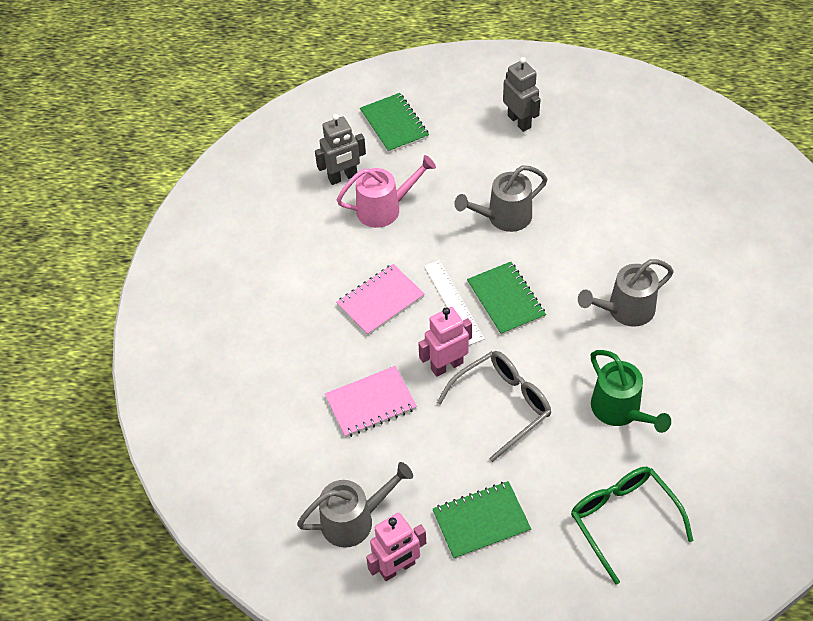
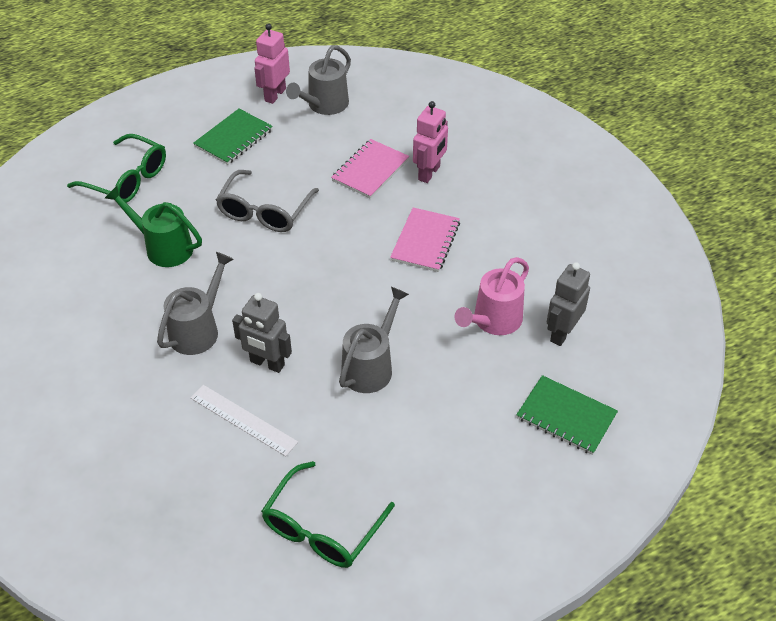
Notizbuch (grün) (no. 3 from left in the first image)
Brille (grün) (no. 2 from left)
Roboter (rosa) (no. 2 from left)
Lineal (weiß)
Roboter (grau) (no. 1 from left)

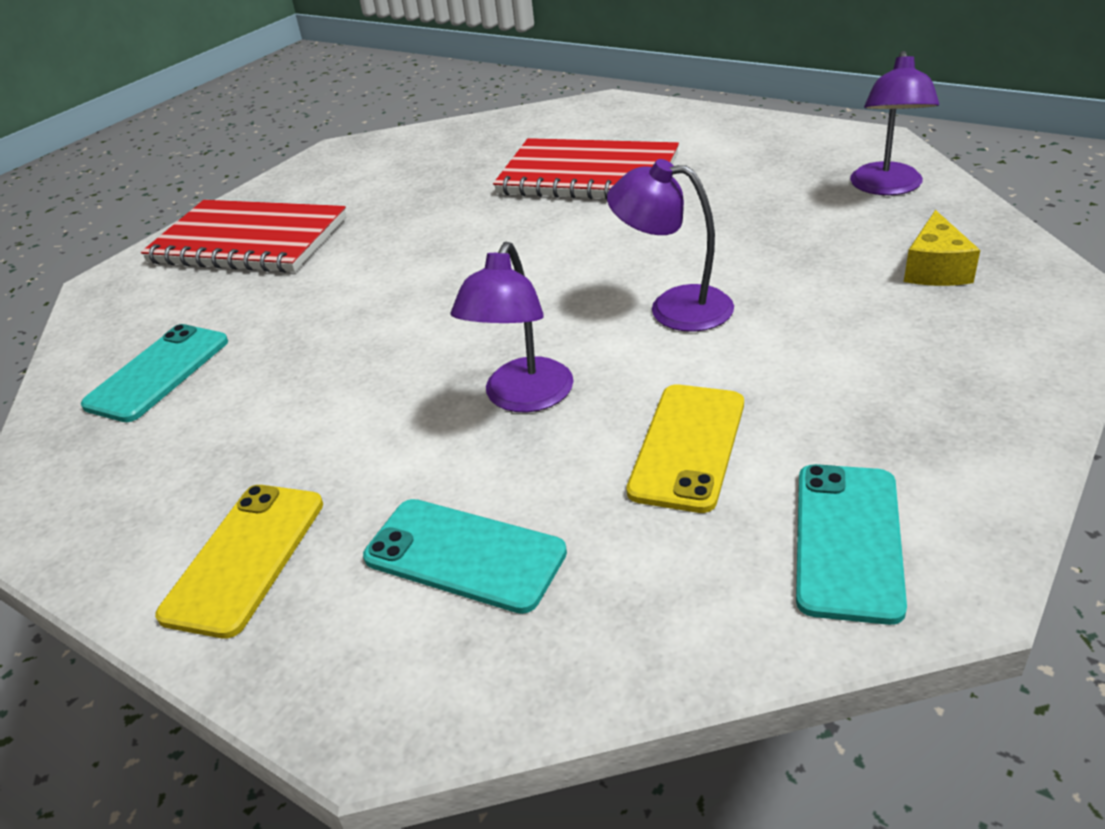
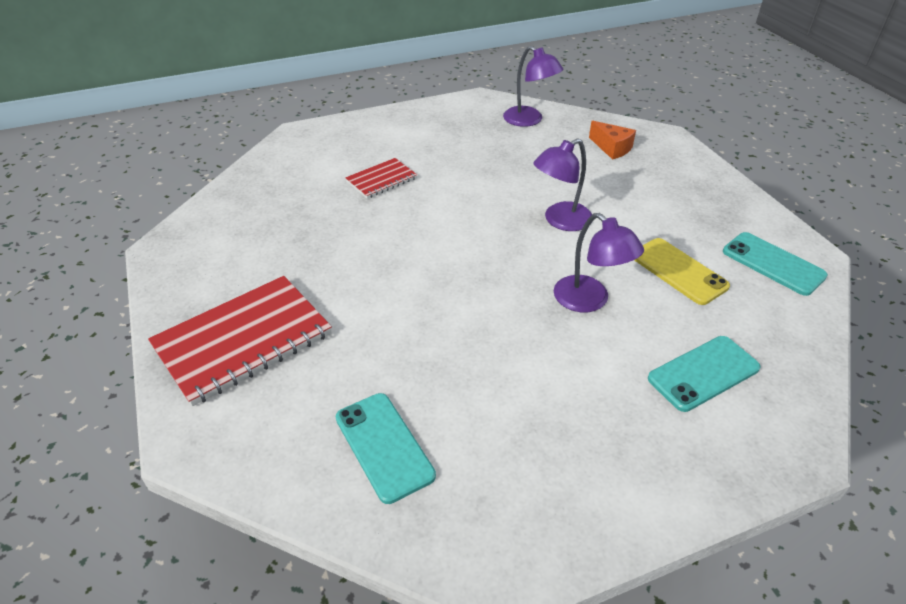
Handy (gelb) (no. 1 from left in the first image)
Käse (orange)
Notizbuch (rot) (no. 2 from left)

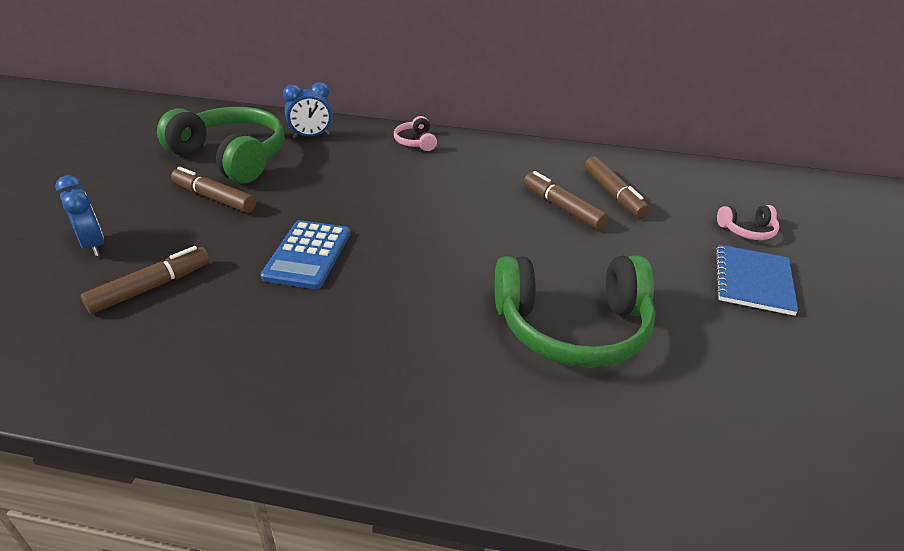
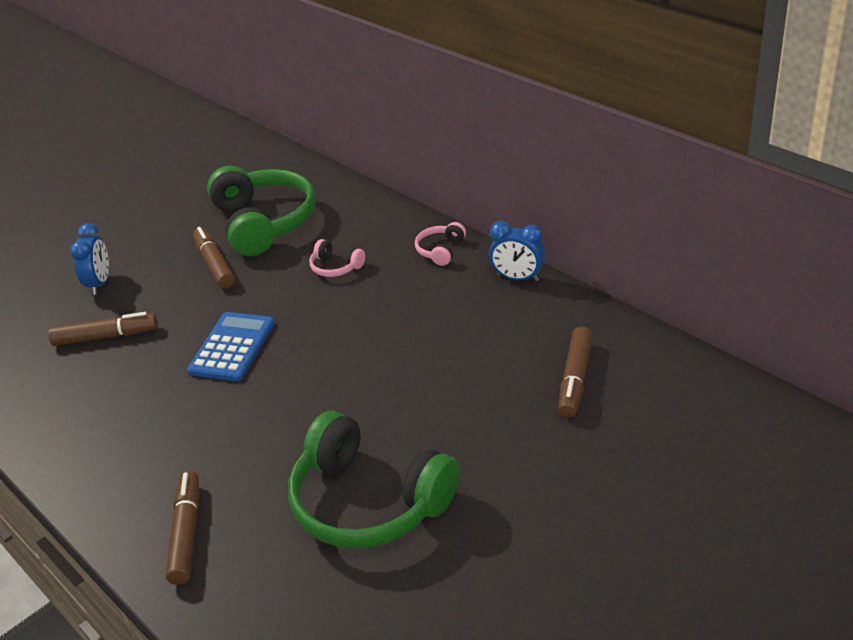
Notizbuch (blau)
Wecker (blau) (no. 2 from left)
Filzstift (braun) (no. 2 from left)
Kopfhörer (rosa) (no. 1 from left)
Taschenrechner (blau)

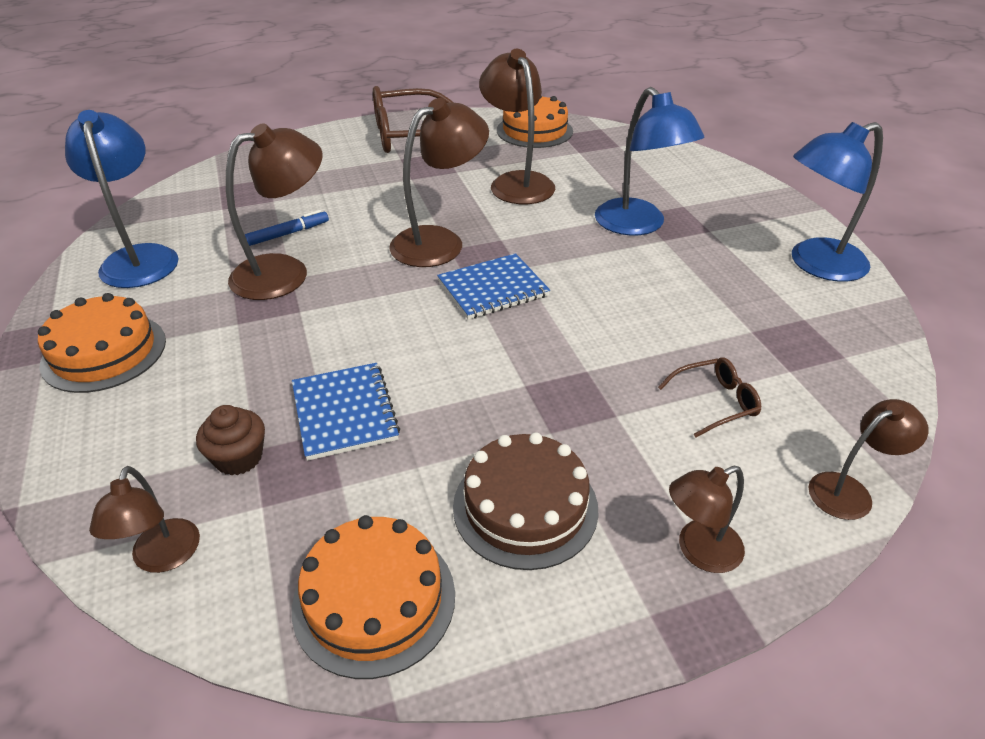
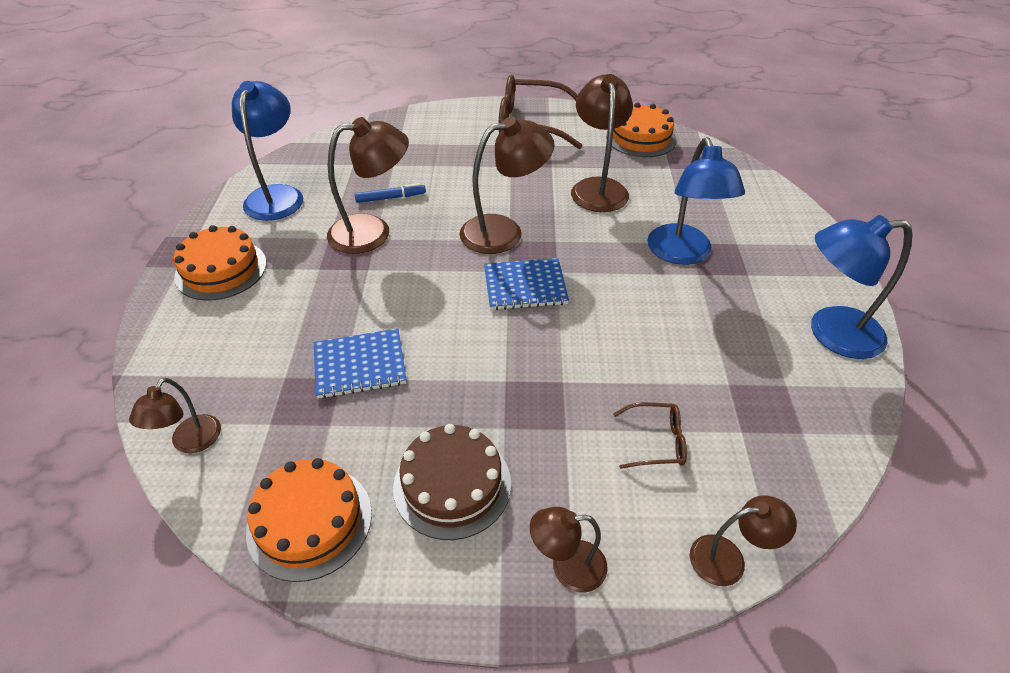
Muffin (braun)
Notizbuch (blau) (no. 1 from left)

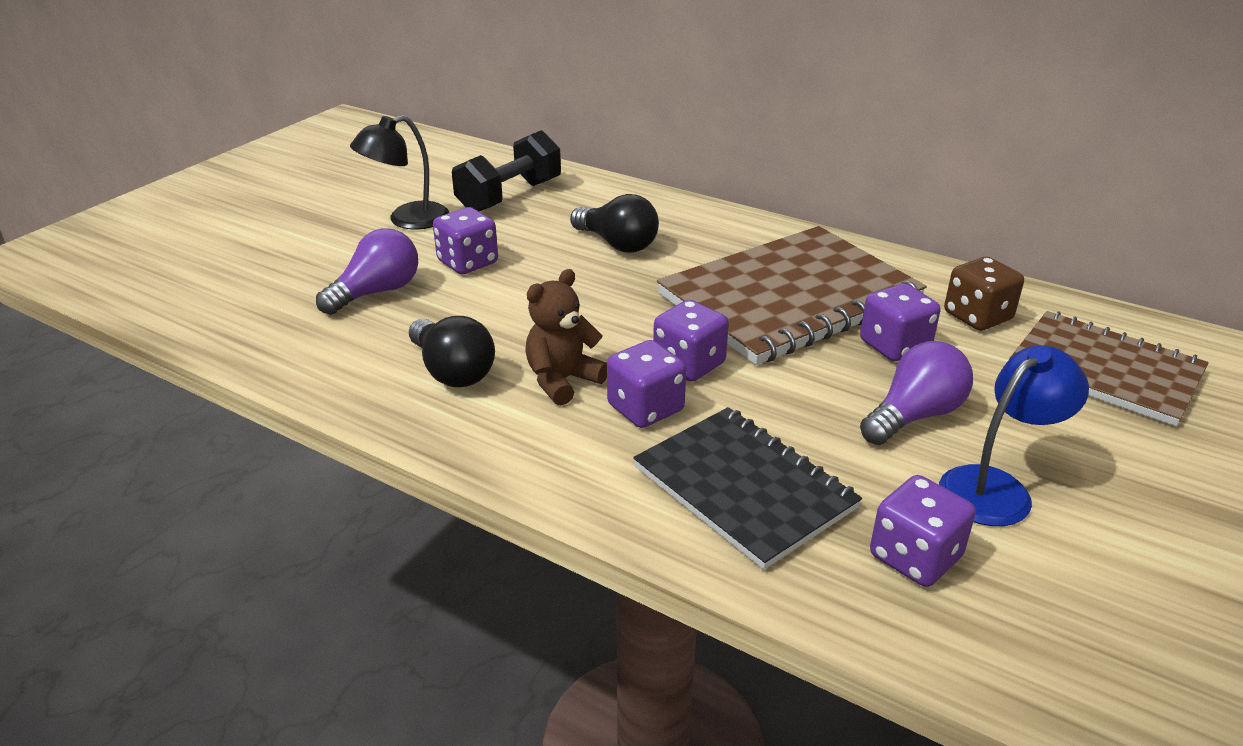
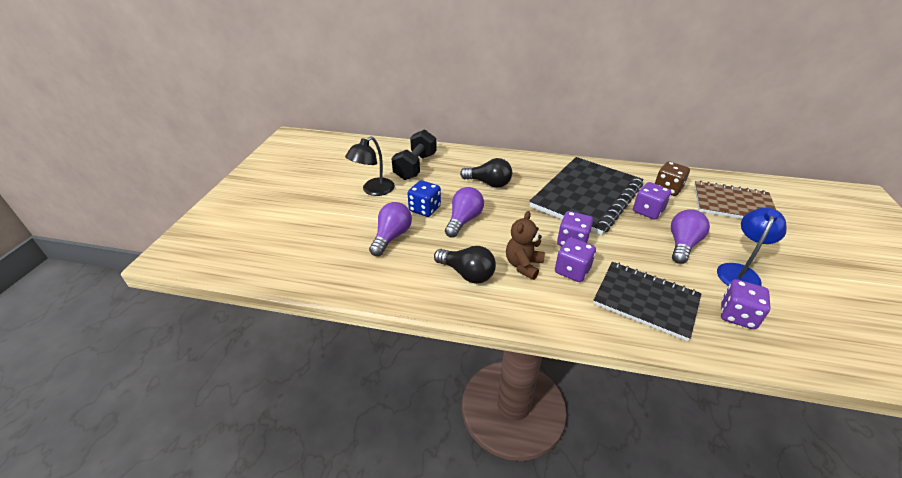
Glühbirne (lila) (no. 2 from left)
Spielwürfel (blau)
Notizbuch (schwarz) (no. 1 from left)

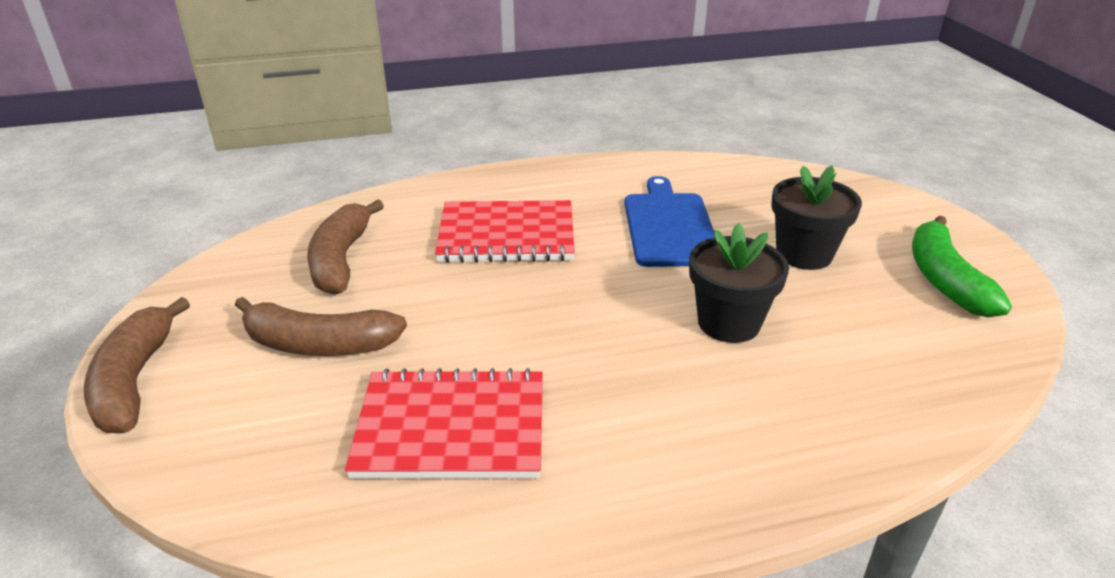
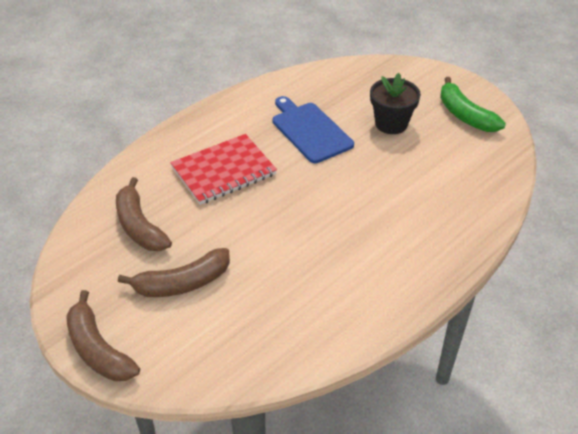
Notizbuch (rot) (no. 1 from left in the first image)
Blumentopf (schwarz) (no. 1 from left in the first image)

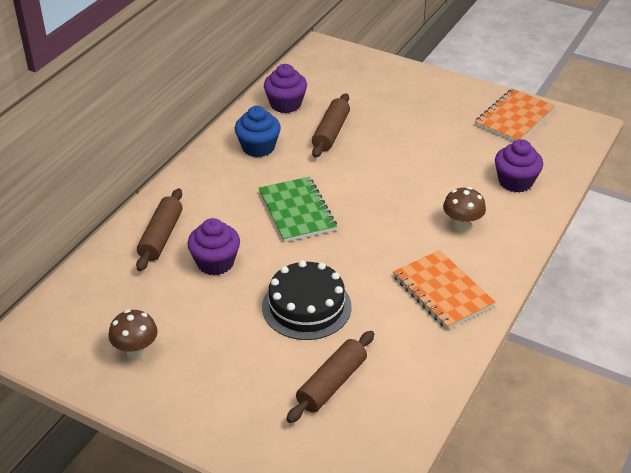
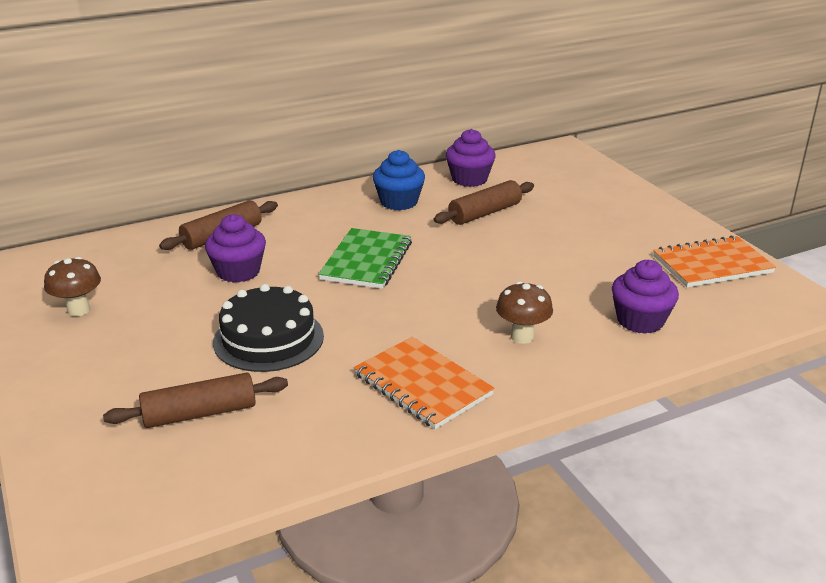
Notizbuch (orange) (no. 1 from left)

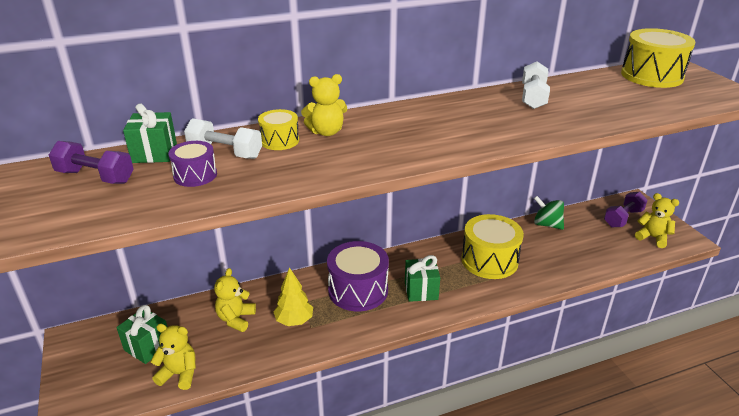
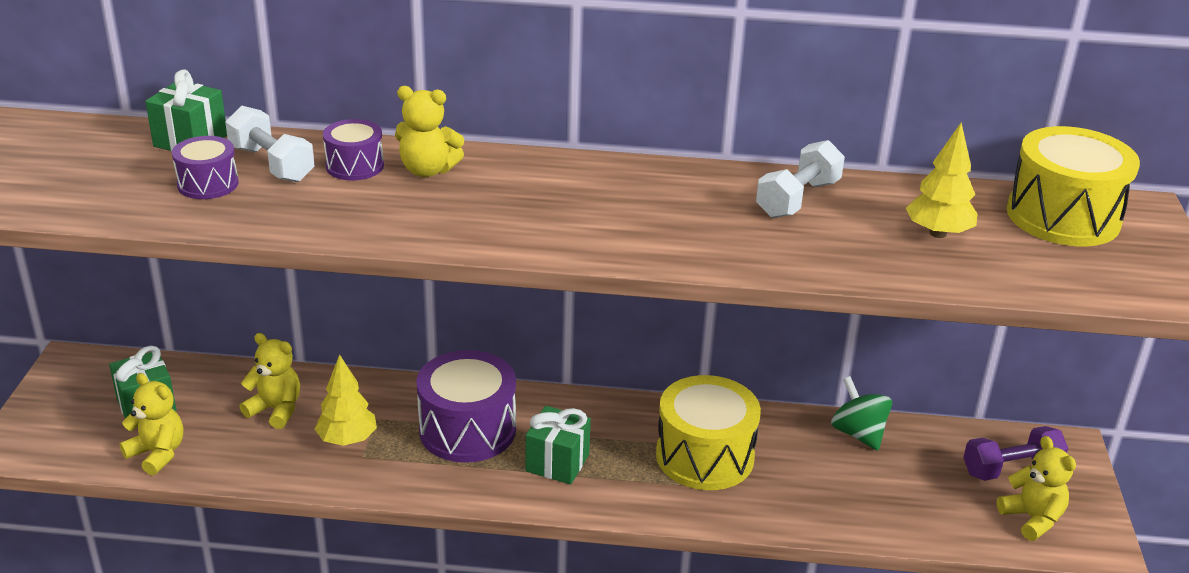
Hantel (lila) (no. 1 from left in the first image)
Baum (gelb) (no. 2 from left)
Trommel (lila) (no. 2 from left)
Teddybär (gelb) (no. 2 from left)

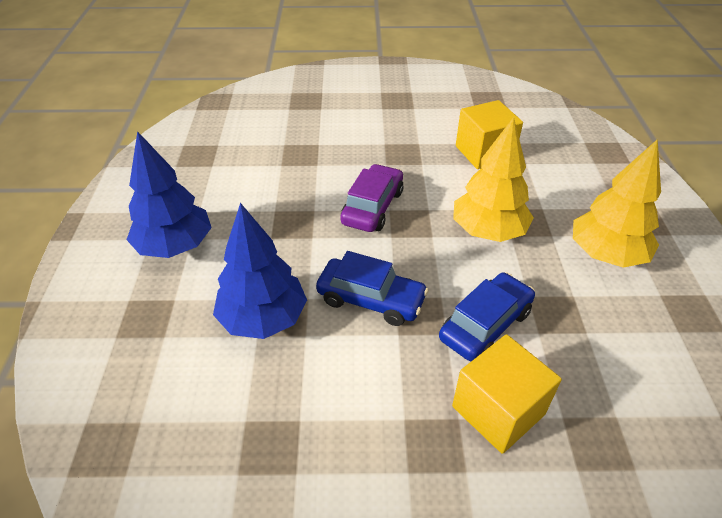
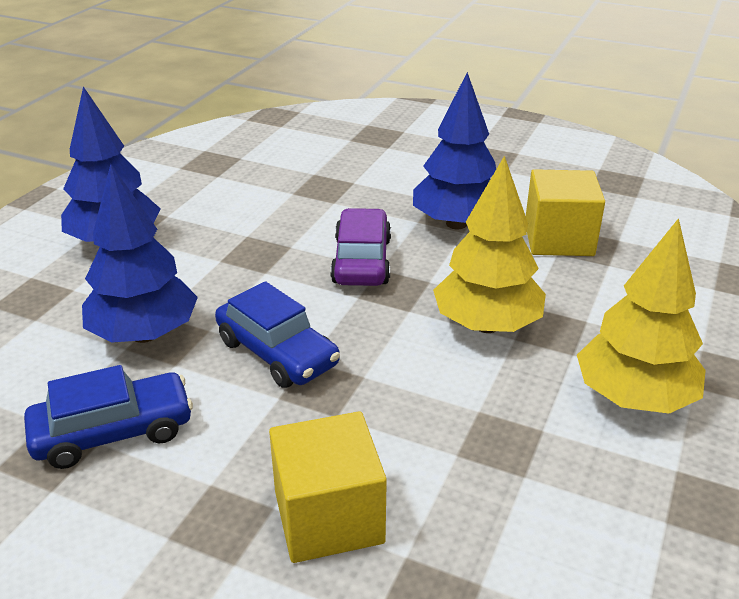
Baum (blau) (no. 3 from left)
Auto (blau) (no. 1 from left)
Auto (lila)

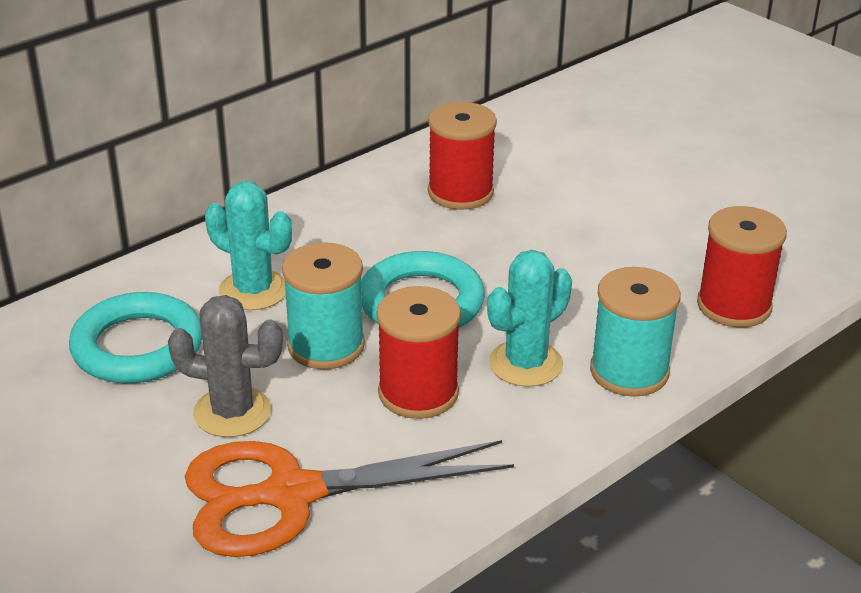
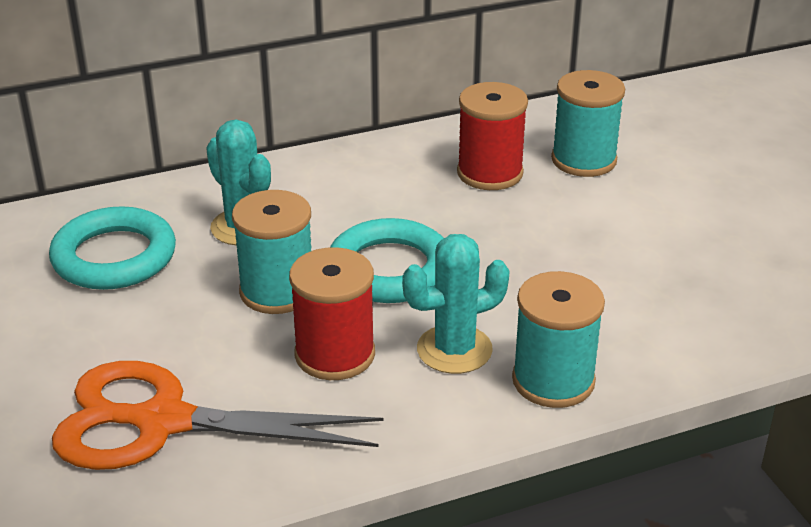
Kaktus (grau)
Garnrolle (rot) (no. 3 from left in the first image)
Garnrolle (türkis) (no. 3 from left)

